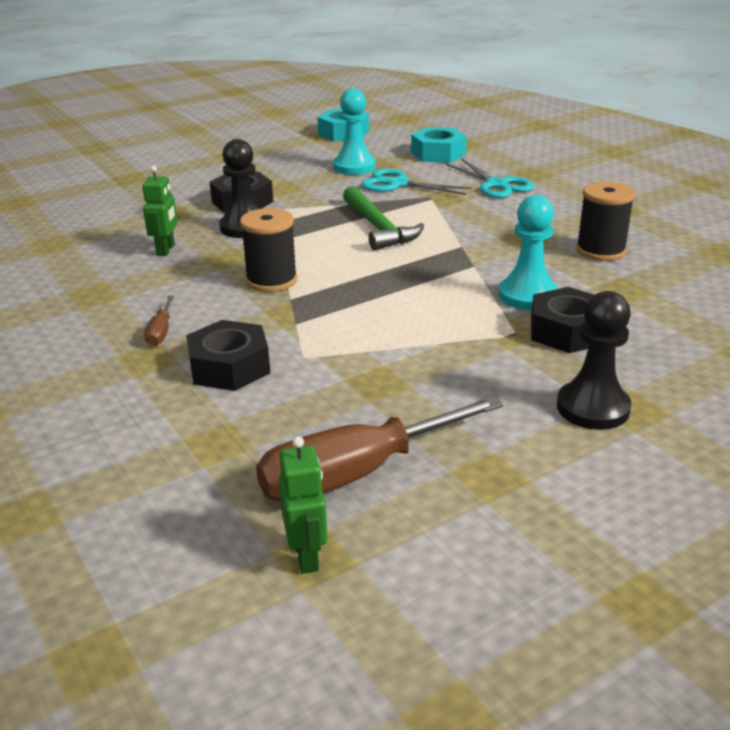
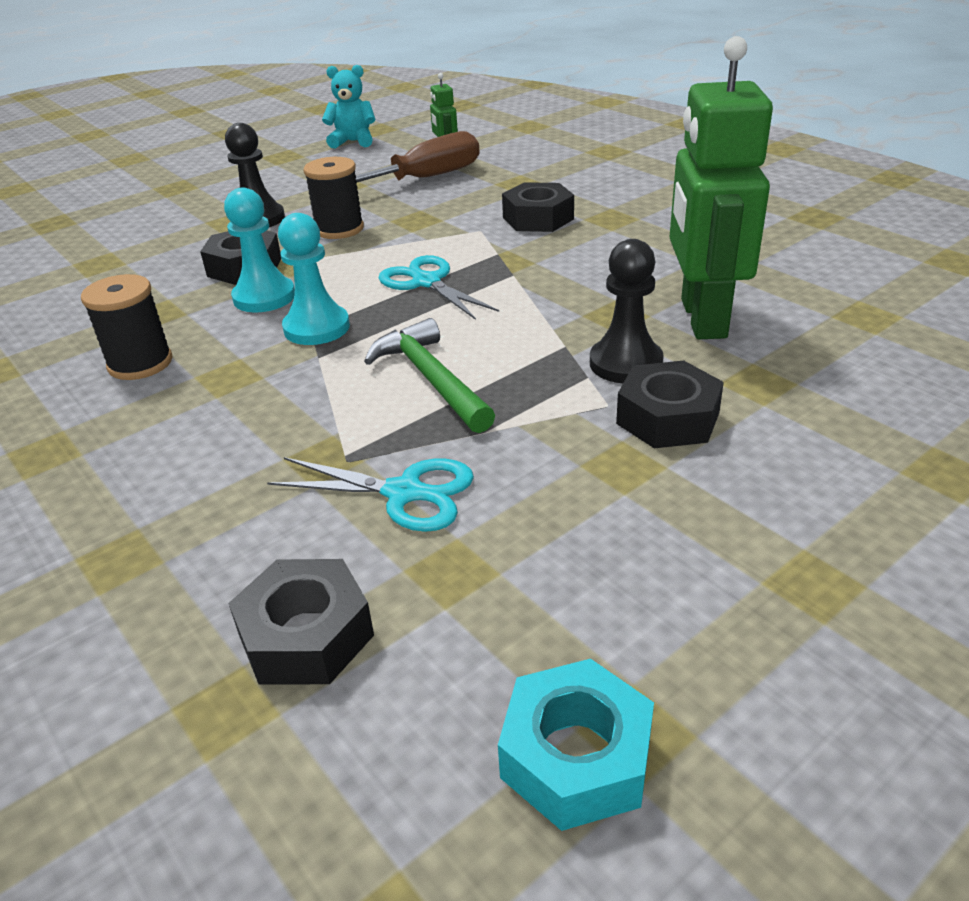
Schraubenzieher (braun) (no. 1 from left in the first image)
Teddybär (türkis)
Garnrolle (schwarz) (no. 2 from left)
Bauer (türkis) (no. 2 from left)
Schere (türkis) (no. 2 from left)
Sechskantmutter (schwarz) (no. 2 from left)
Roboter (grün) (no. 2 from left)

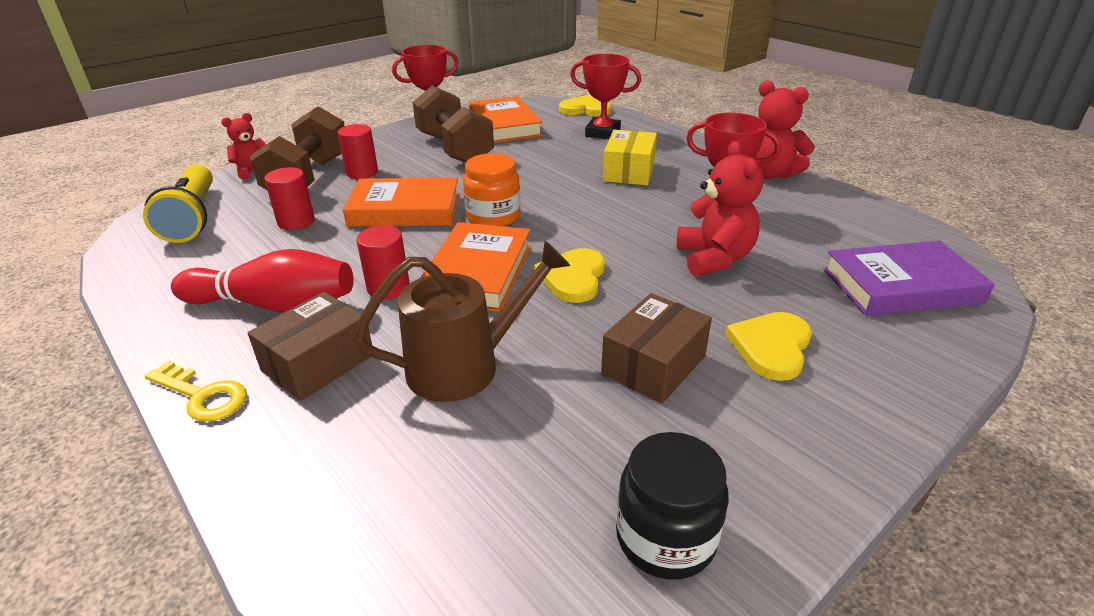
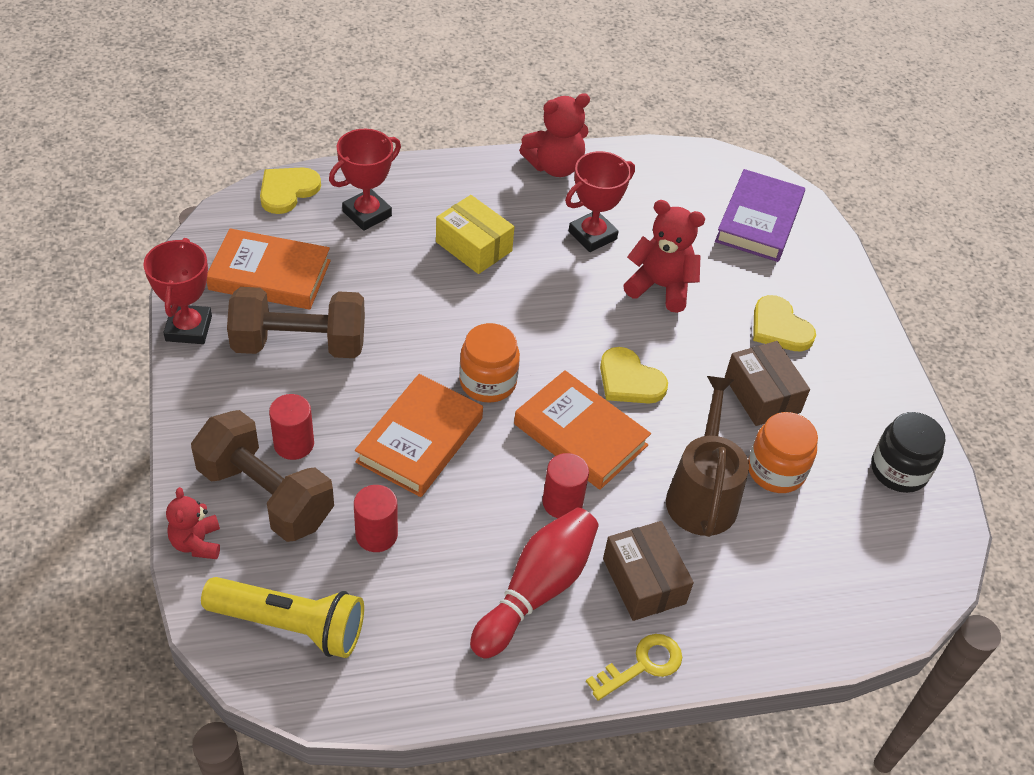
Einmachglas (orange) (no. 2 from left)

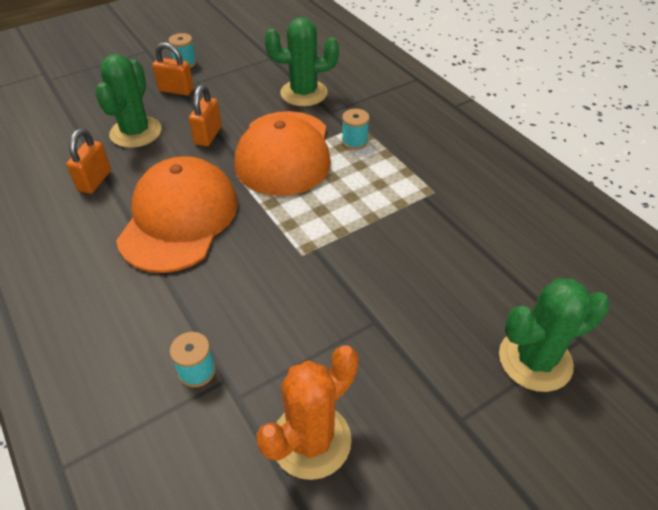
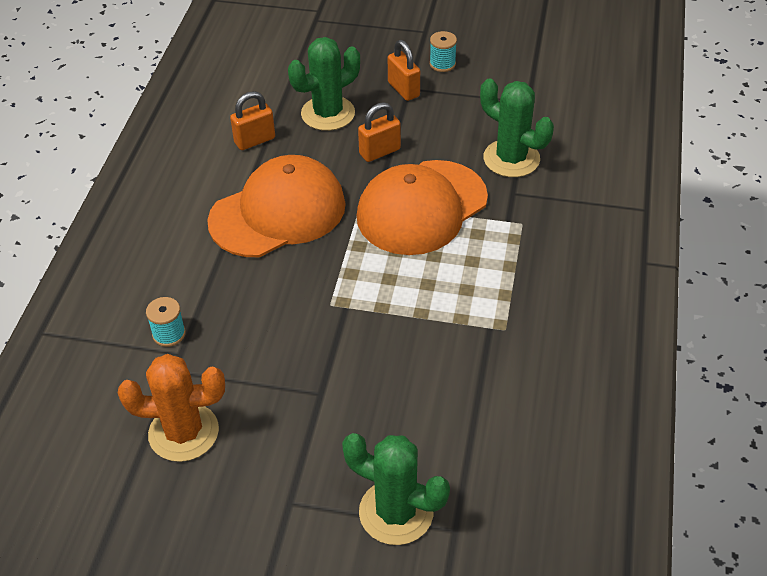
Garnrolle (türkis) (no. 3 from left in the first image)

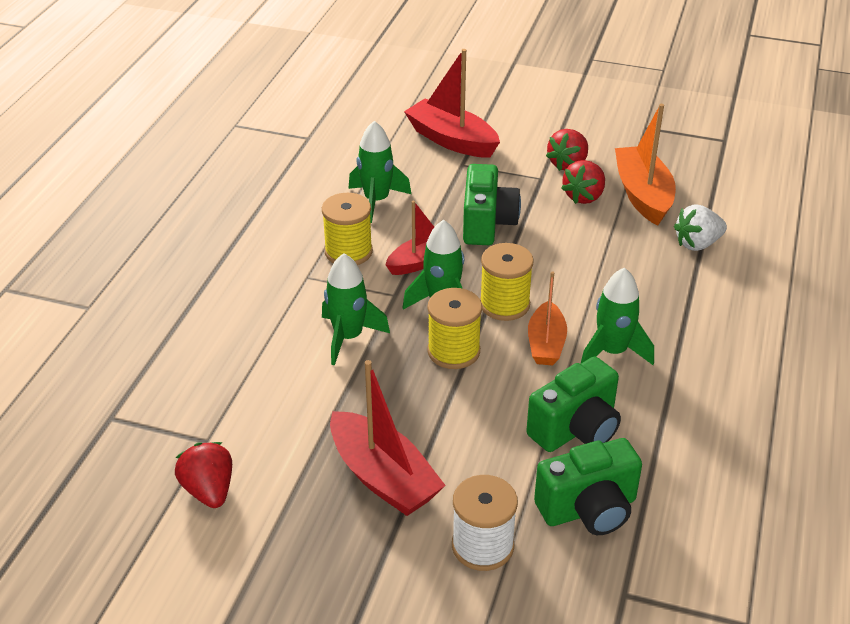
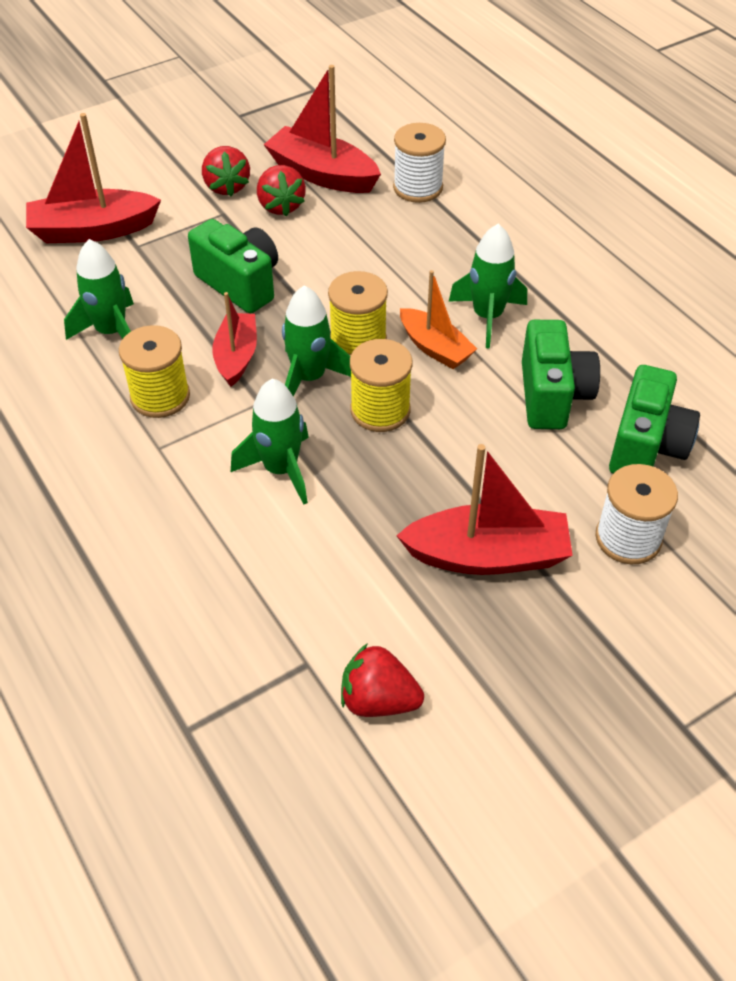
Garnrolle (weiß) (no. 1 from left)
Boot (rot) (no. 3 from left)

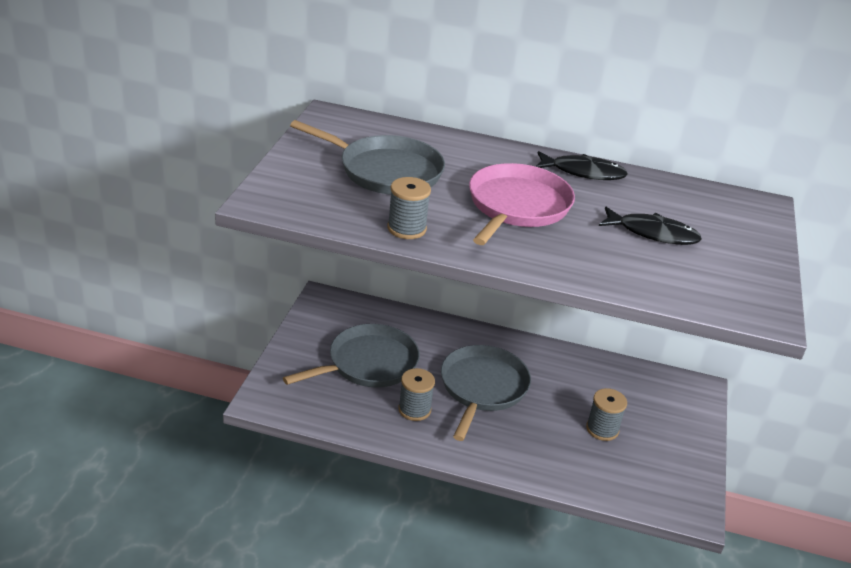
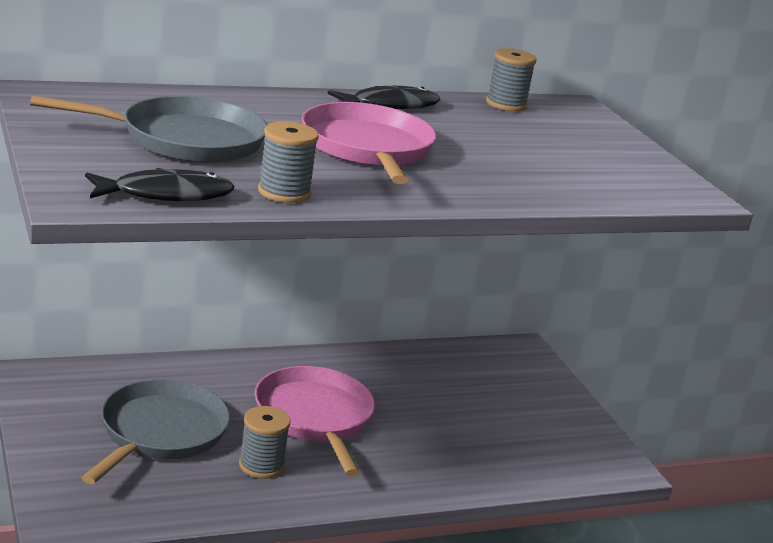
Garnrolle (grau) (no. 3 from left)
Fisch (schwarz) (no. 1 from left)
Pfanne (rosa) (no. 1 from left)

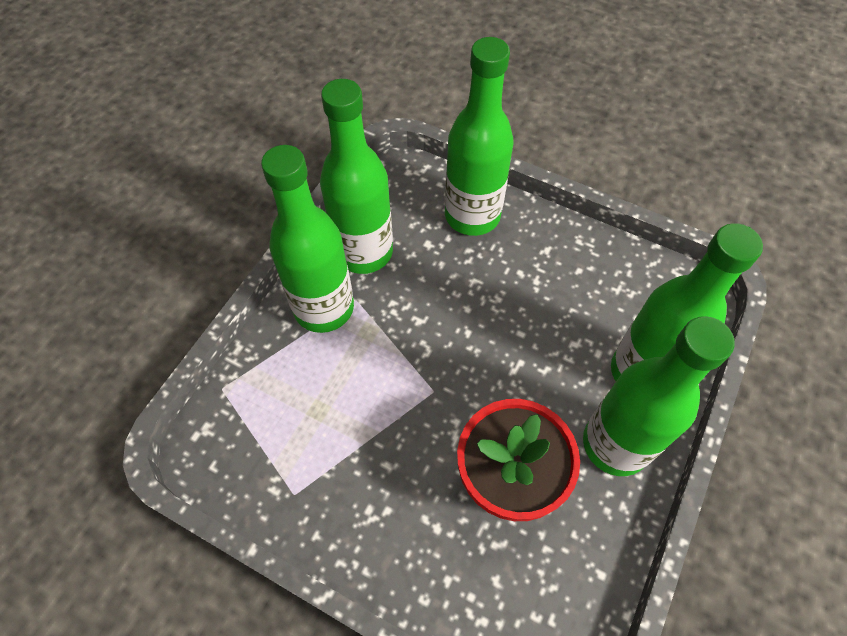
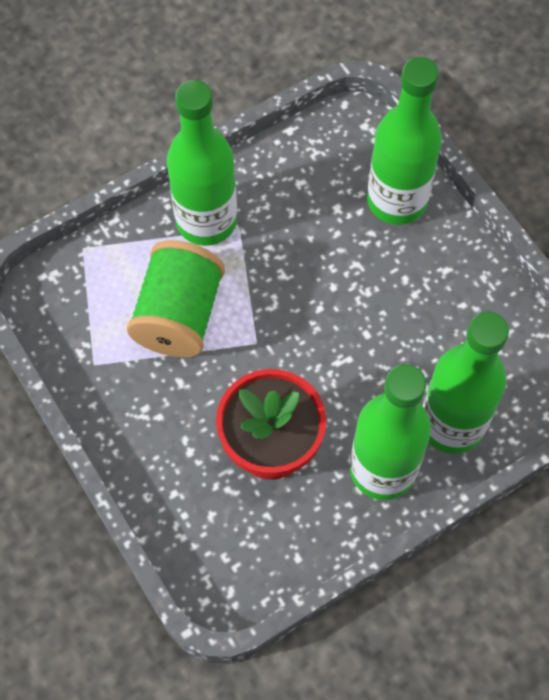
Flasche (grün) (no. 2 from left in the first image)
Garnrolle (grün)

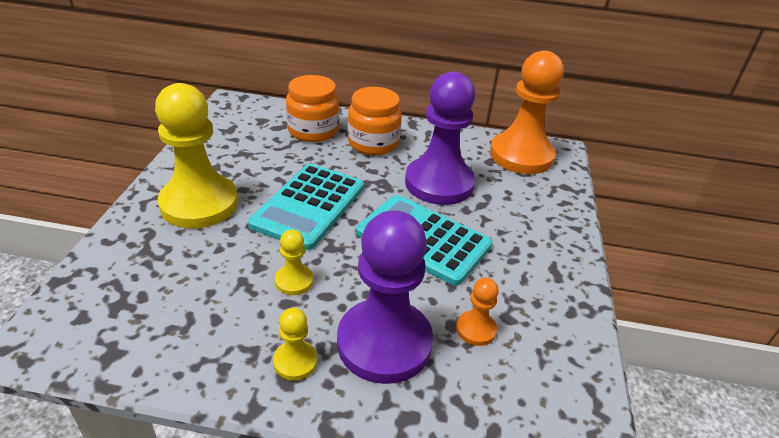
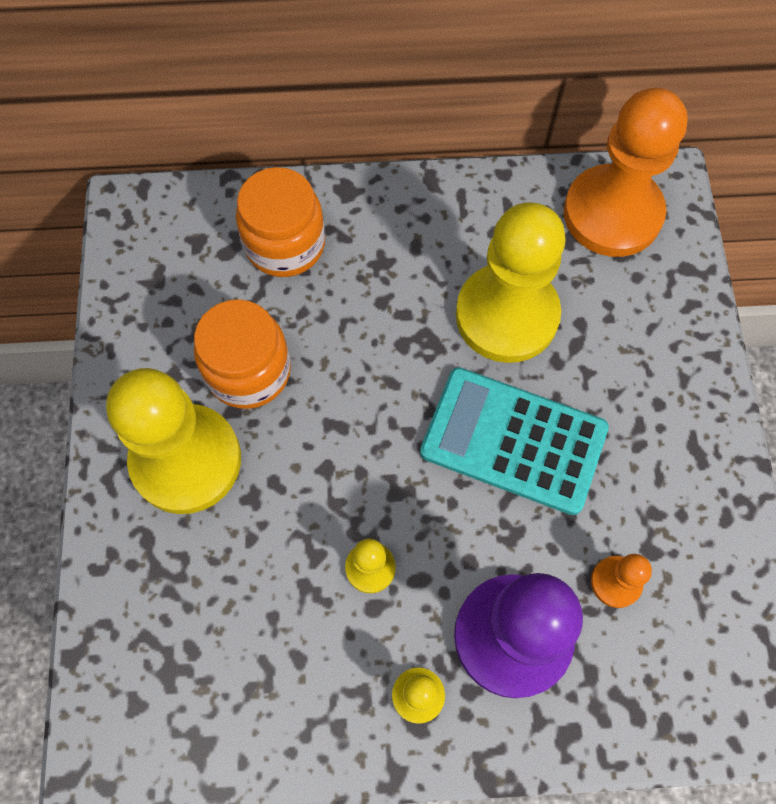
Taschenrechner (türkis) (no. 1 from left in the first image)
Einmachglas (orange) (no. 1 from left)
Bauer (gelb) (no. 4 from left)

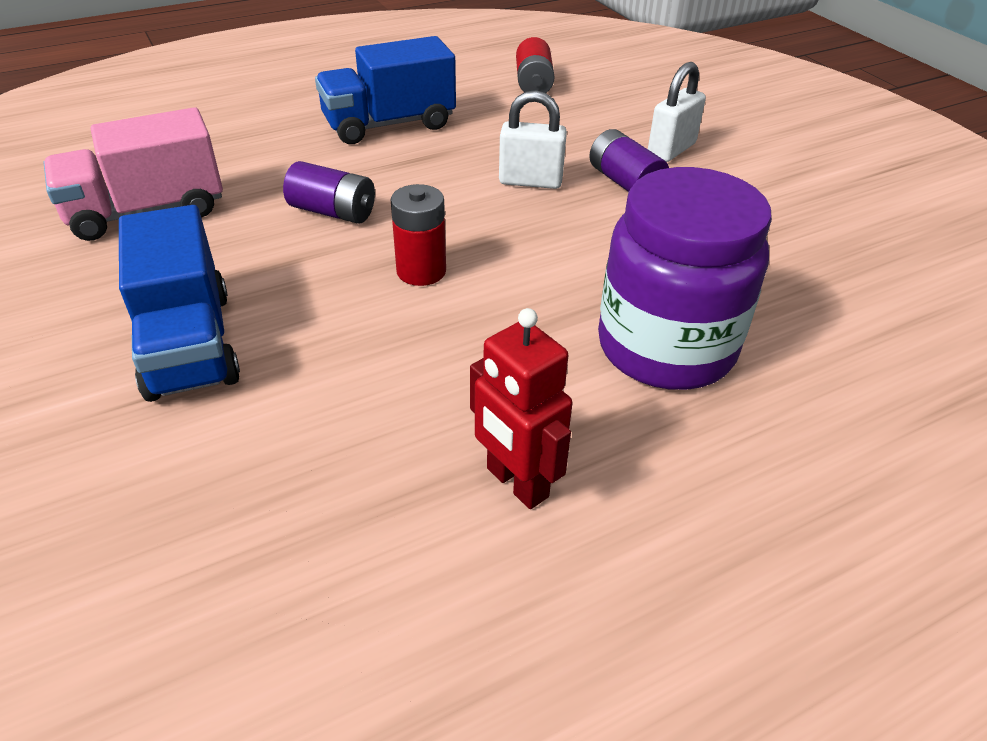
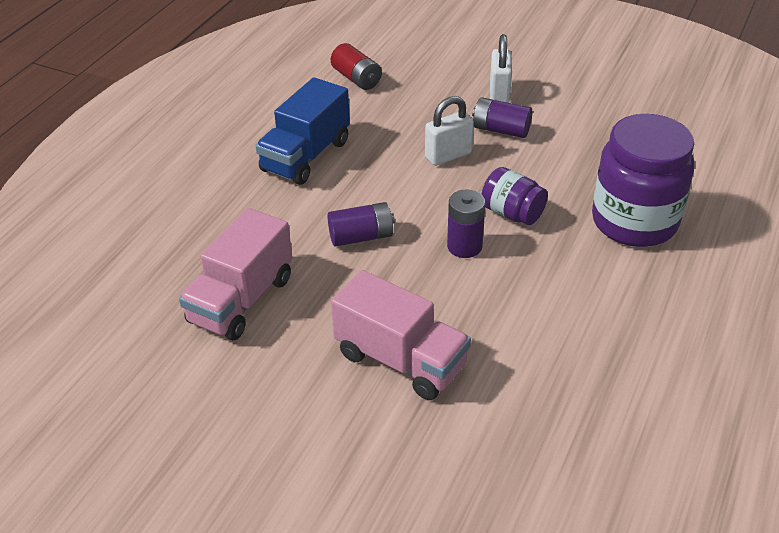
Roboter (rot)
Einmachglas (lila) (no. 1 from left)
Lastwagen (rosa) (no. 2 from left)
Batterie (lila) (no. 2 from left)

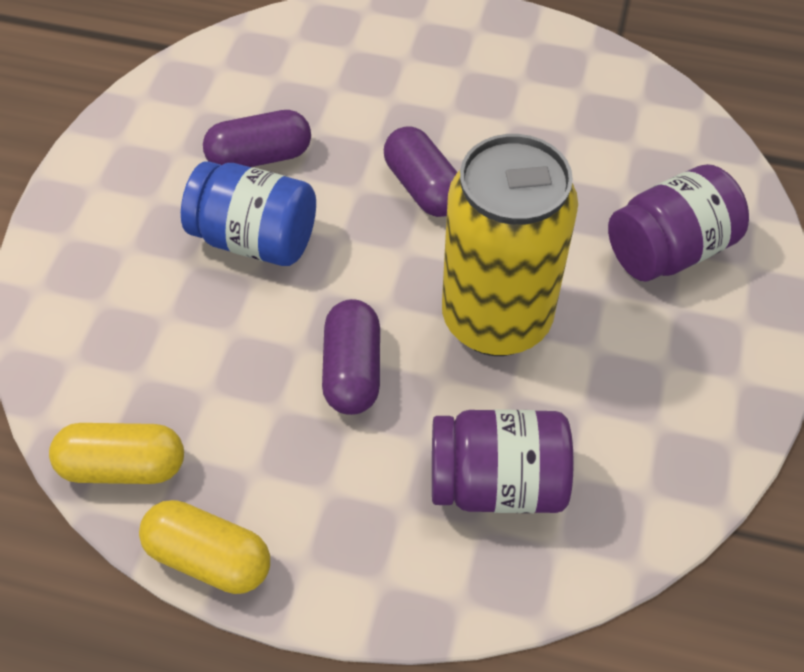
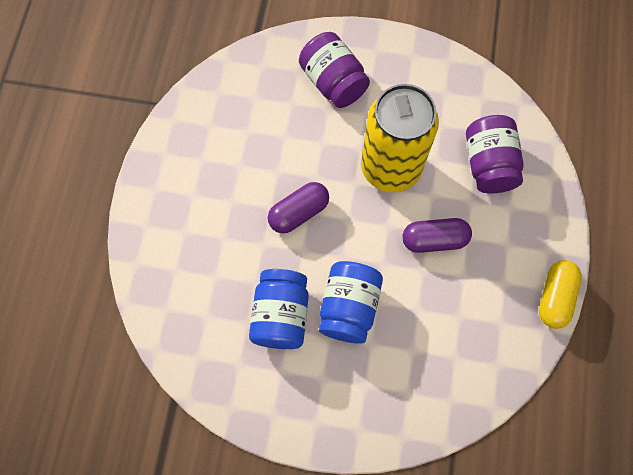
Kapsel (gelb) (no. 1 from left in the first image)
Einmachglas (blau) (no. 1 from left)

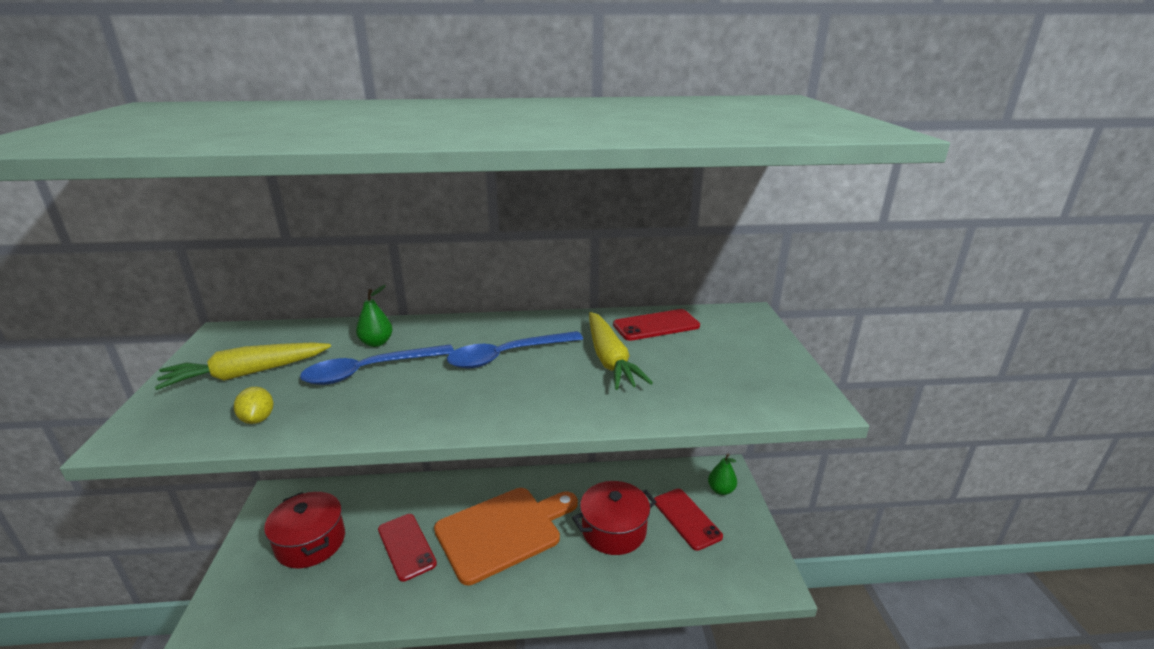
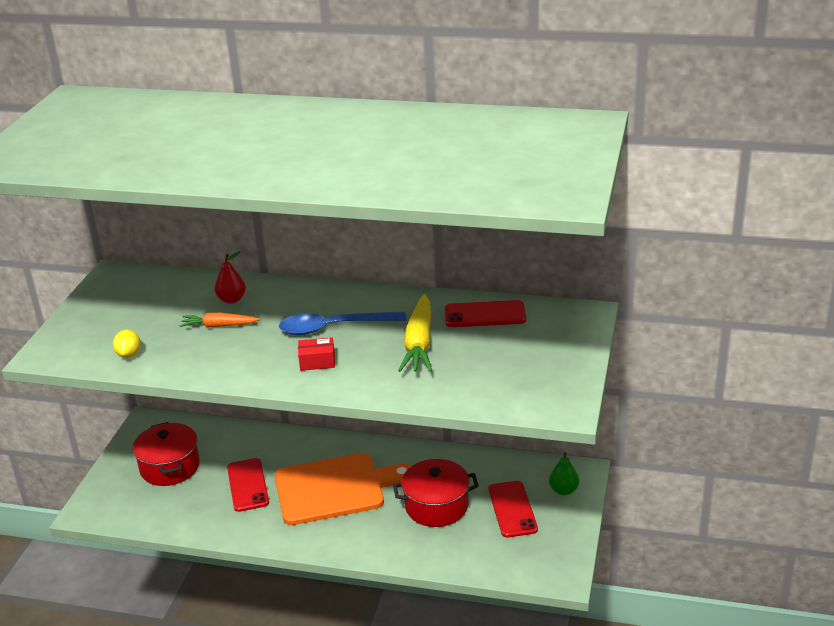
Karotte (gelb) (no. 1 from left in the first image)
Schachtel (rot)
Karotte (orange)
Birne (rot)

